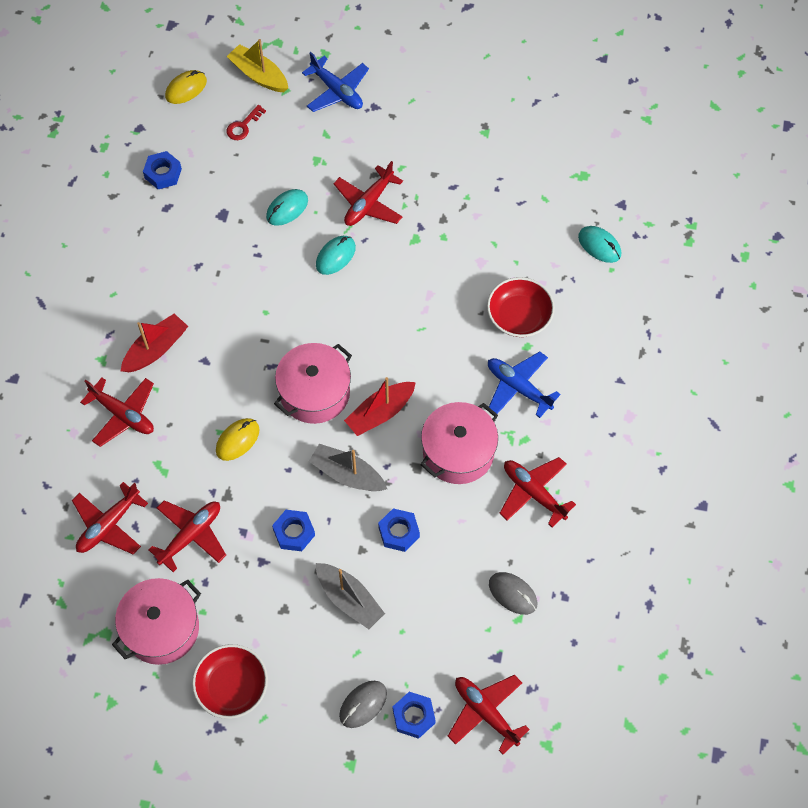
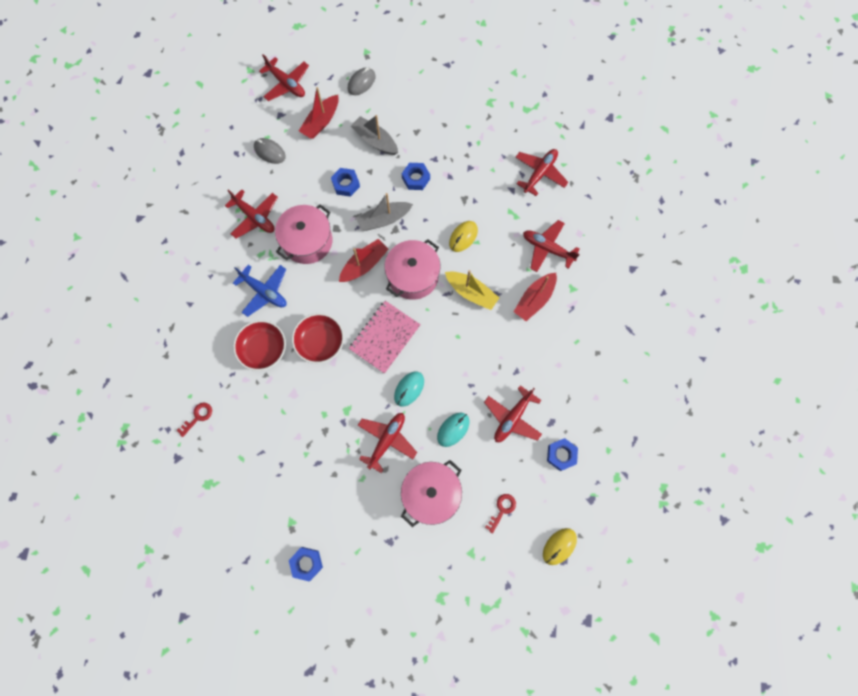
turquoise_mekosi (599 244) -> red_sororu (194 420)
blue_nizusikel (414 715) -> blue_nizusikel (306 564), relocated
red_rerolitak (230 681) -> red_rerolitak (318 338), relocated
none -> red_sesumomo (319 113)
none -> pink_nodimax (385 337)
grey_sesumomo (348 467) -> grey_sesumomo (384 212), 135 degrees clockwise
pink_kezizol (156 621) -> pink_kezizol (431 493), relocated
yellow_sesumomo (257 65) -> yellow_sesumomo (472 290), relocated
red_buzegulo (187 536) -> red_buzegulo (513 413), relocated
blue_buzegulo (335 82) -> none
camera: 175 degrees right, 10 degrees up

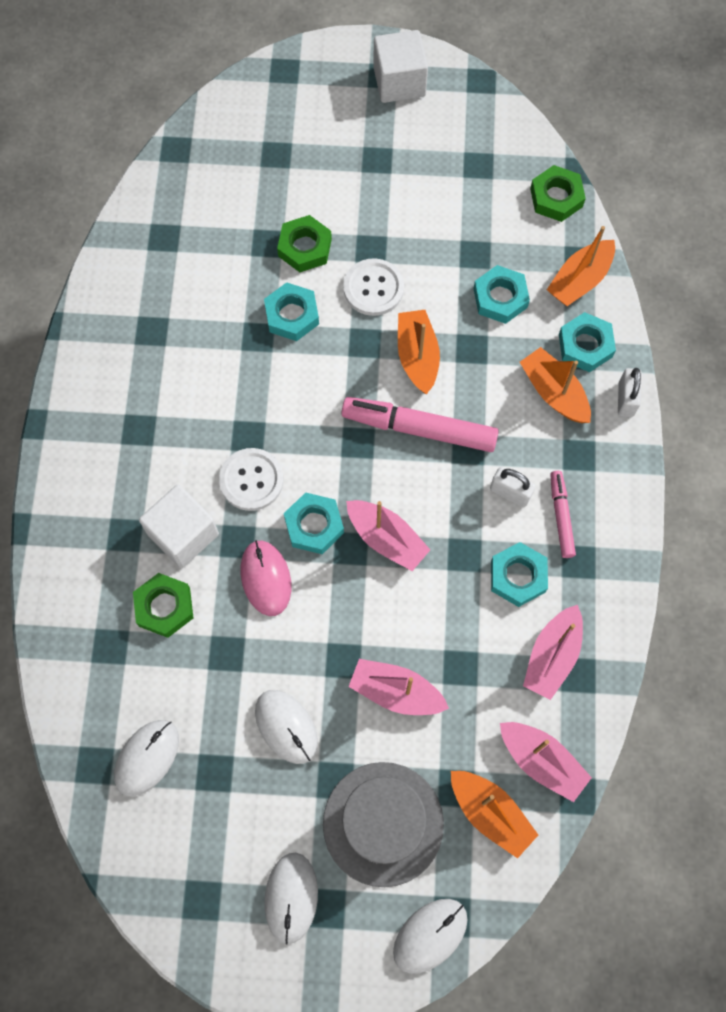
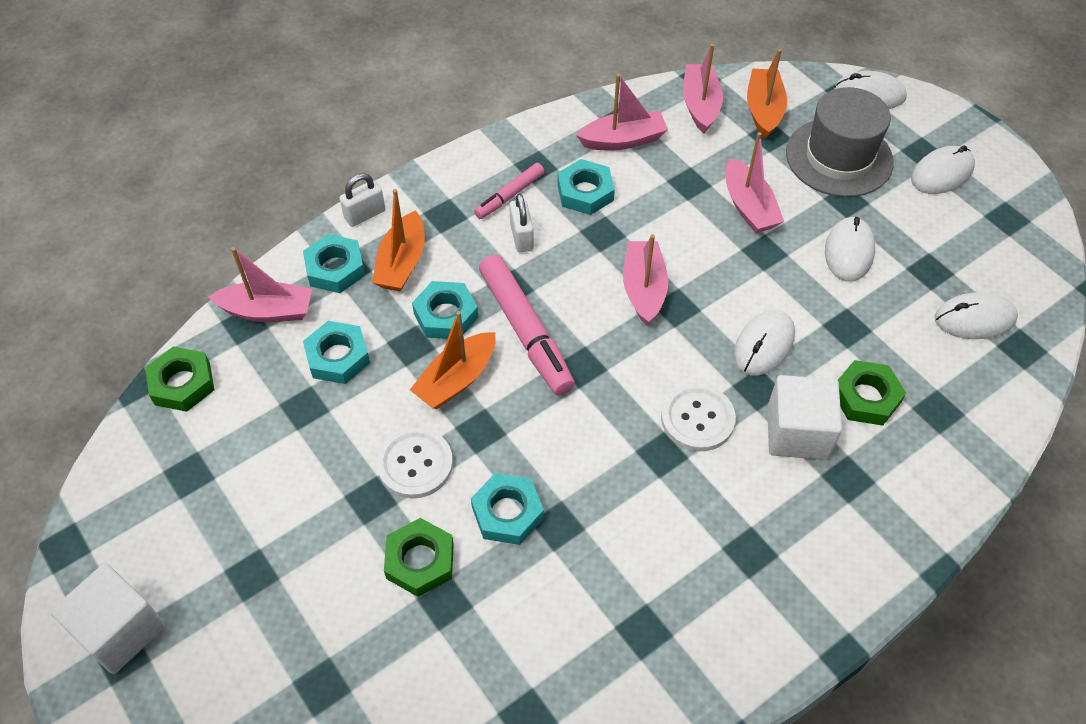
orange_sesumomo (581 266) -> pink_sesumomo (260 284)
turquoise_nizusikel (314 523) -> turquoise_nizusikel (445 310), relocated
pink_mekosi (265 578) -> white_mekosi (764 343)
camera: 130 degrees left, 15 degrees down

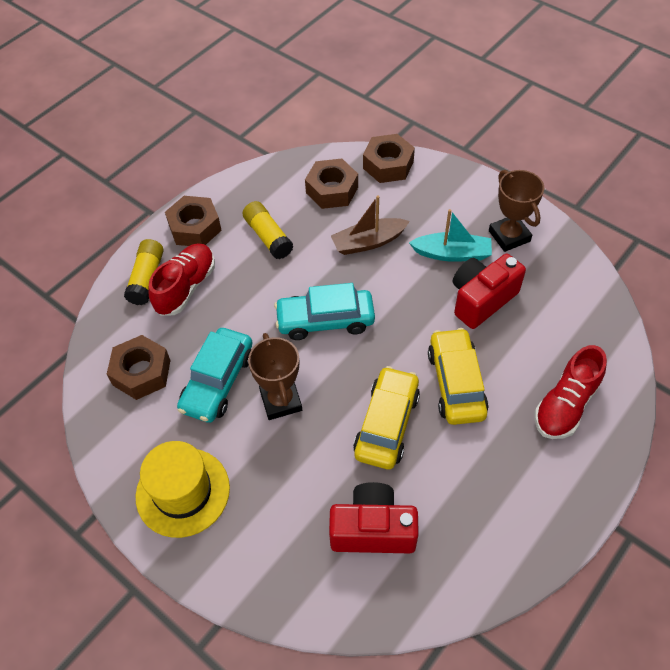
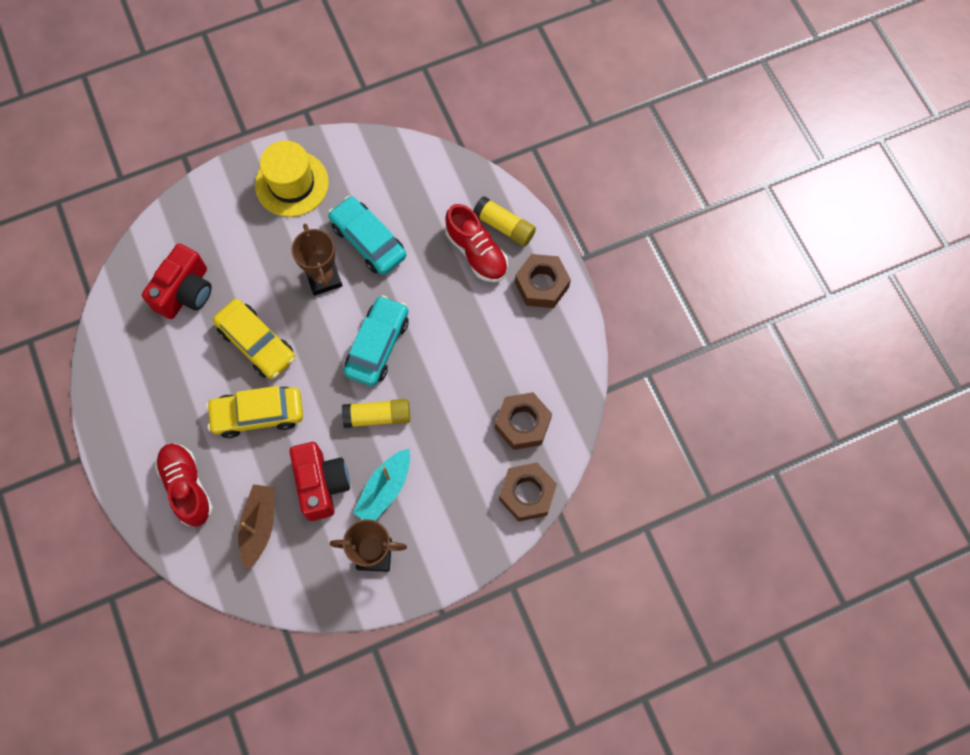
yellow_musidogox (458 376) -> yellow_musidogox (254 412), 150 degrees clockwise
brown_sesumomo (370 225) -> brown_sesumomo (256 527), relocated
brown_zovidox (275 376) -> brown_zovidox (316 260), 60 degrees clockwise
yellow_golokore (268 230) -> yellow_golokore (376 413), relocated
brown_nizusikel (138 367) -> none
camera: 115 degrees right, 15 degrees up

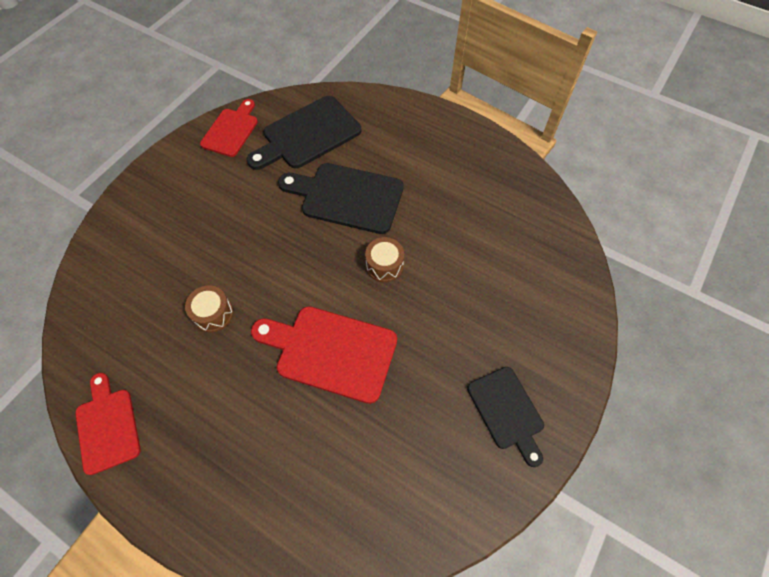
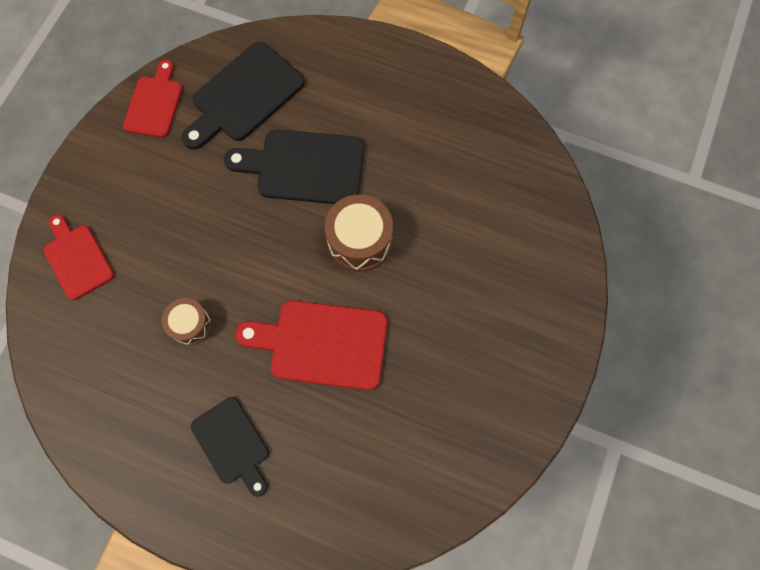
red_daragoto (107 424) -> red_daragoto (78 257), relocated
black_daragoto (505 417) -> black_daragoto (230 447), relocated
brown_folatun (384 259) -> brown_folatun (359 233), x1.61
camera: 10 degrees left, 10 degrees up

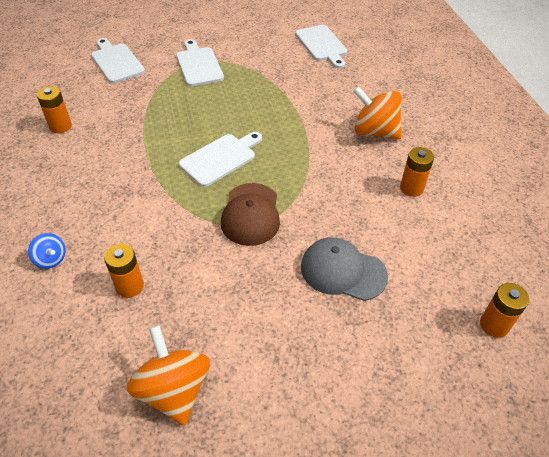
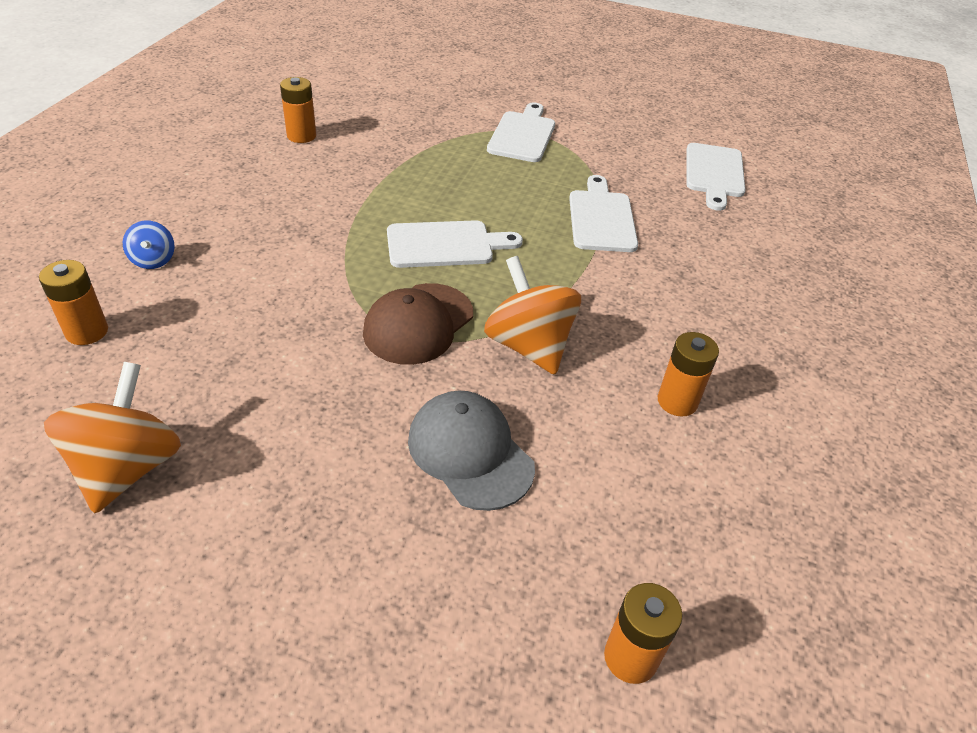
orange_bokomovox (124 271) -> orange_bokomovox (73 302), relocated
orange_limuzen (377 112) -> orange_limuzen (532 315), relocated
white_daragoto (118 60) -> white_daragoto (603 213), relocated
camera: 30 degrees right, 5 degrees down

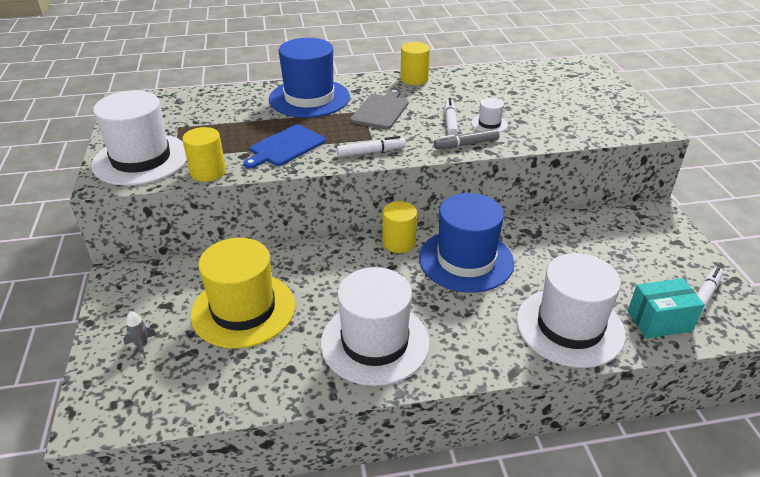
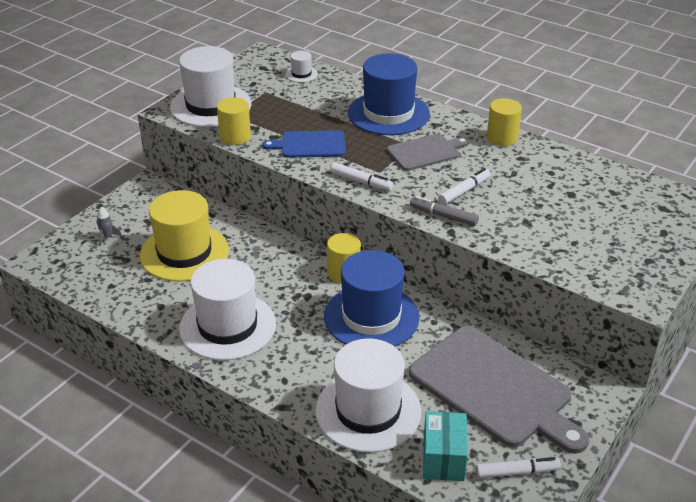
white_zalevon (489 115) -> white_zalevon (301 66), relocated
none -> grey_daragoto (499 390)
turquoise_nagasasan (666 308) -> turquoise_nagasasan (445 446), 60 degrees clockwise
camera: 45 degrees right, 0 degrees up

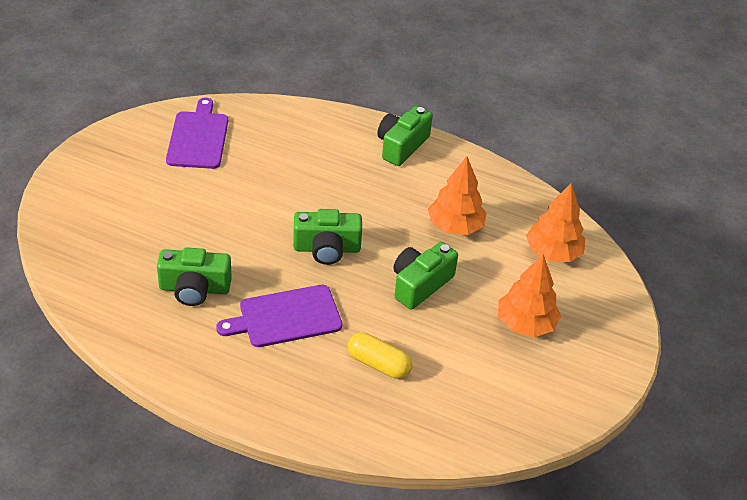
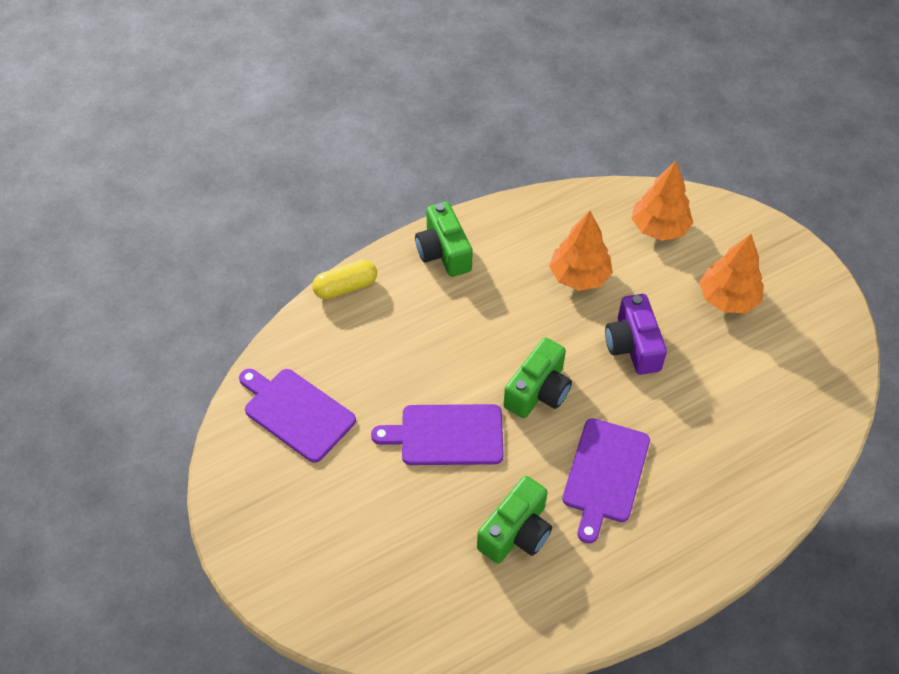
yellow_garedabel (380 355) -> yellow_garedabel (344 280), relocated
none -> purple_daragoto (437 434)
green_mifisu (425 276) -> purple_mifisu (636 334)
camera: 50 degrees left, 10 degrees up

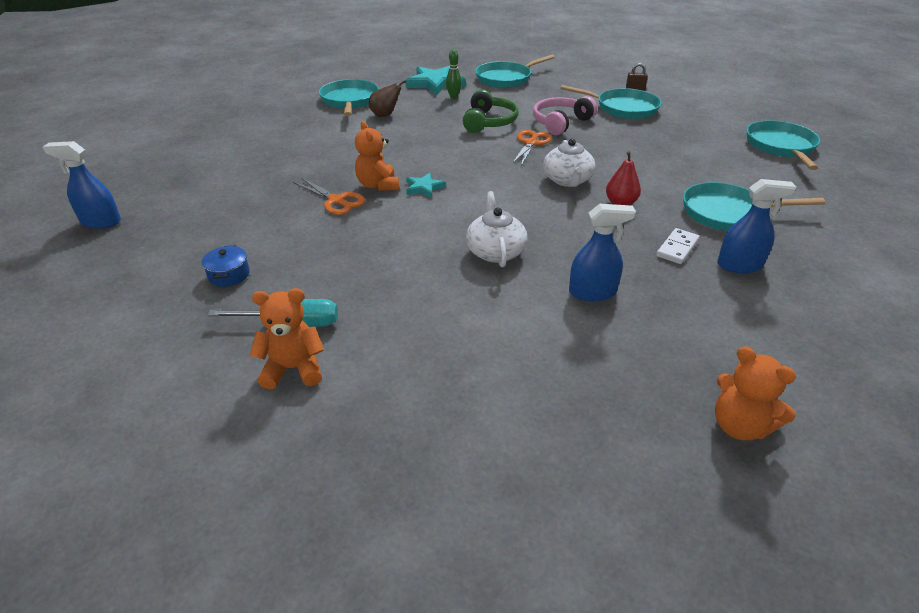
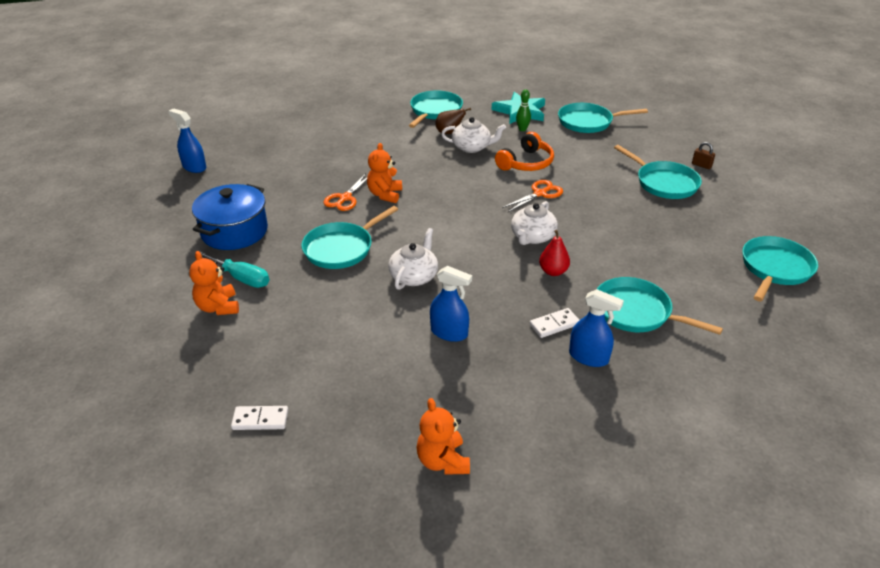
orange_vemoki (286 339) -> orange_vemoki (214 283), 135 degrees counterclockwise
blue_kezizol (226 266) -> blue_kezizol (230 217), x2.28
none -> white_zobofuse (259 418)
none -> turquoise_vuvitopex (349 237)
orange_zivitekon (329 196) -> orange_zivitekon (345 192), 45 degrees clockwise
none -> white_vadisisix (473 135)
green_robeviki (491 111) -> orange_robeviki (524 151)
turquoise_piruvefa (426 185) -> none
pink_robeviki (565 115) -> none
camera: 30 degrees right, 0 degrees up

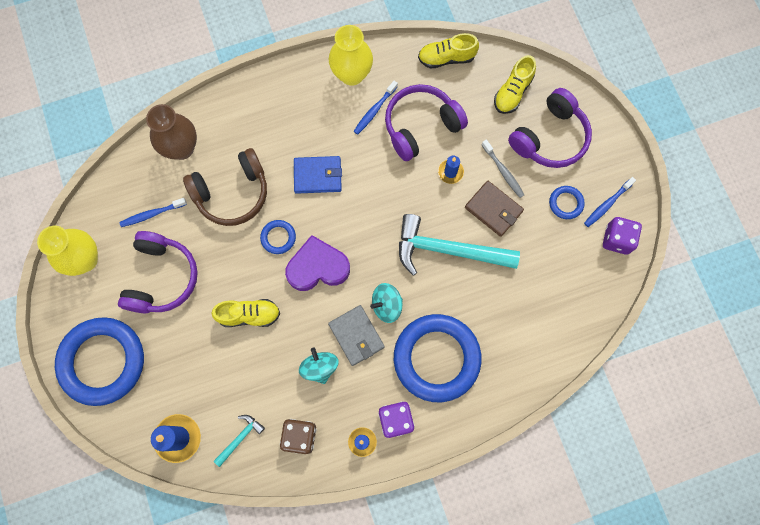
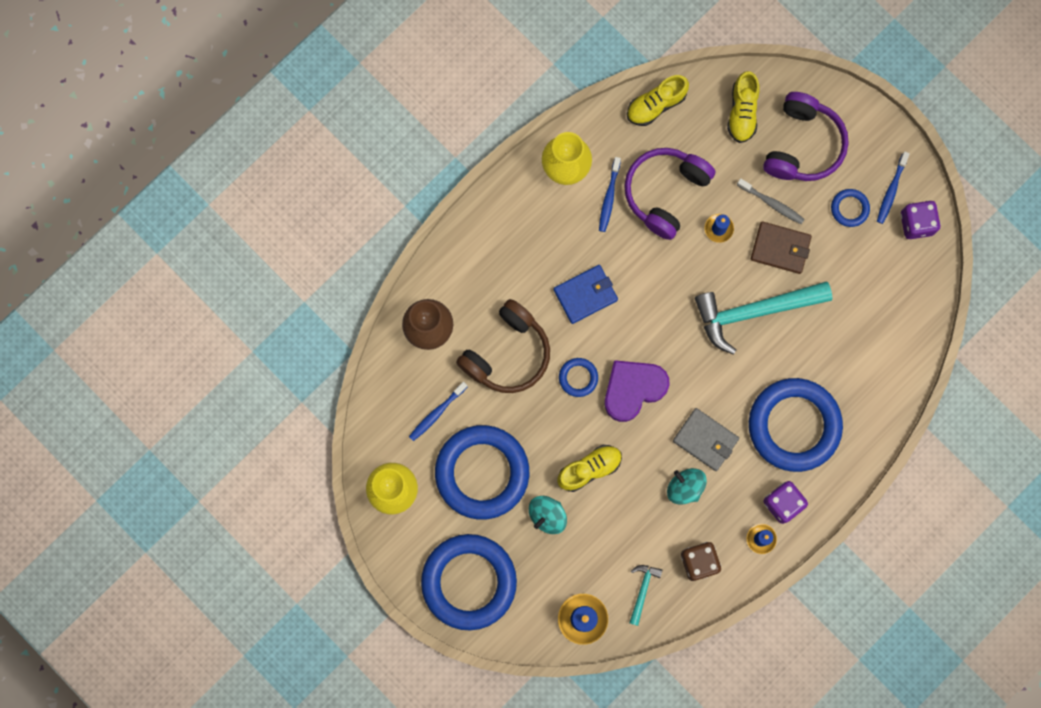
purple_robeviki (158 272) -> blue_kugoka (482 472)
turquoise_limuzen (386 303) -> turquoise_limuzen (548 515), relocated
camera: 25 degrees left, 5 degrees up

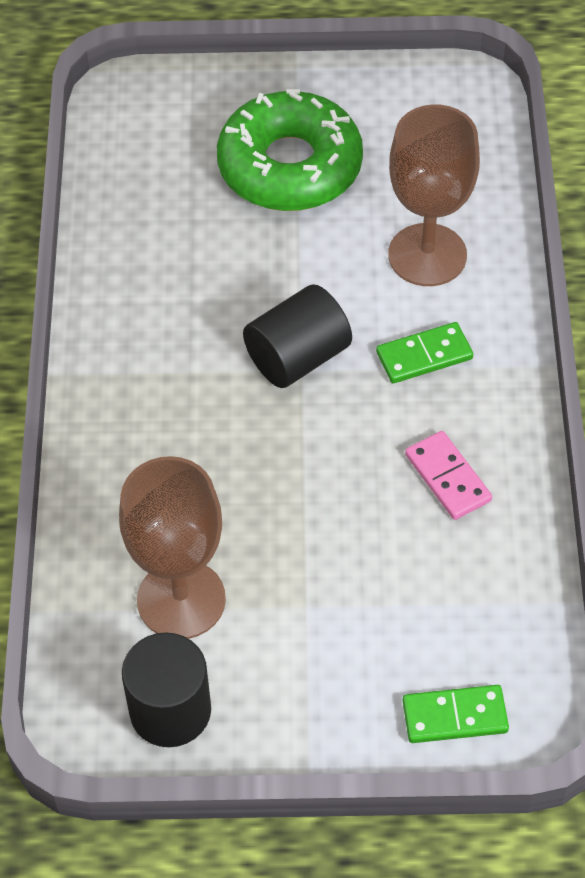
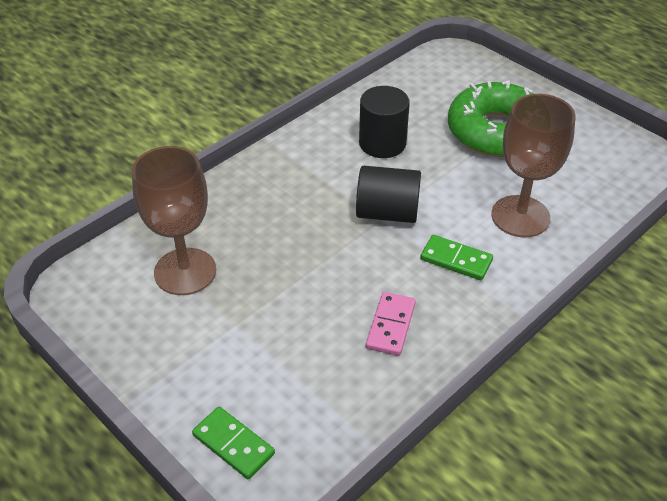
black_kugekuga (166 689) -> black_kugekuga (384 122), relocated
camera: 45 degrees right, 10 degrees down

